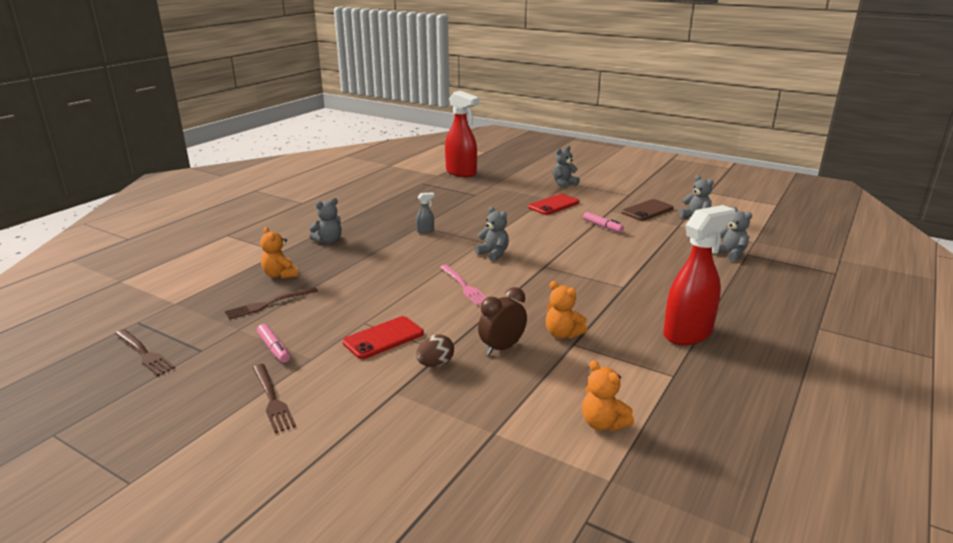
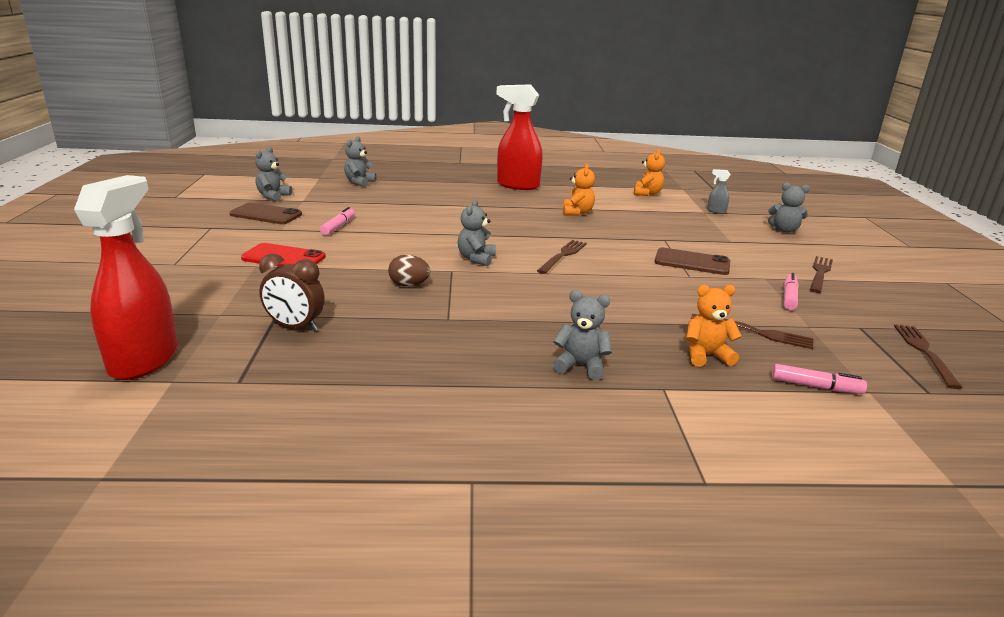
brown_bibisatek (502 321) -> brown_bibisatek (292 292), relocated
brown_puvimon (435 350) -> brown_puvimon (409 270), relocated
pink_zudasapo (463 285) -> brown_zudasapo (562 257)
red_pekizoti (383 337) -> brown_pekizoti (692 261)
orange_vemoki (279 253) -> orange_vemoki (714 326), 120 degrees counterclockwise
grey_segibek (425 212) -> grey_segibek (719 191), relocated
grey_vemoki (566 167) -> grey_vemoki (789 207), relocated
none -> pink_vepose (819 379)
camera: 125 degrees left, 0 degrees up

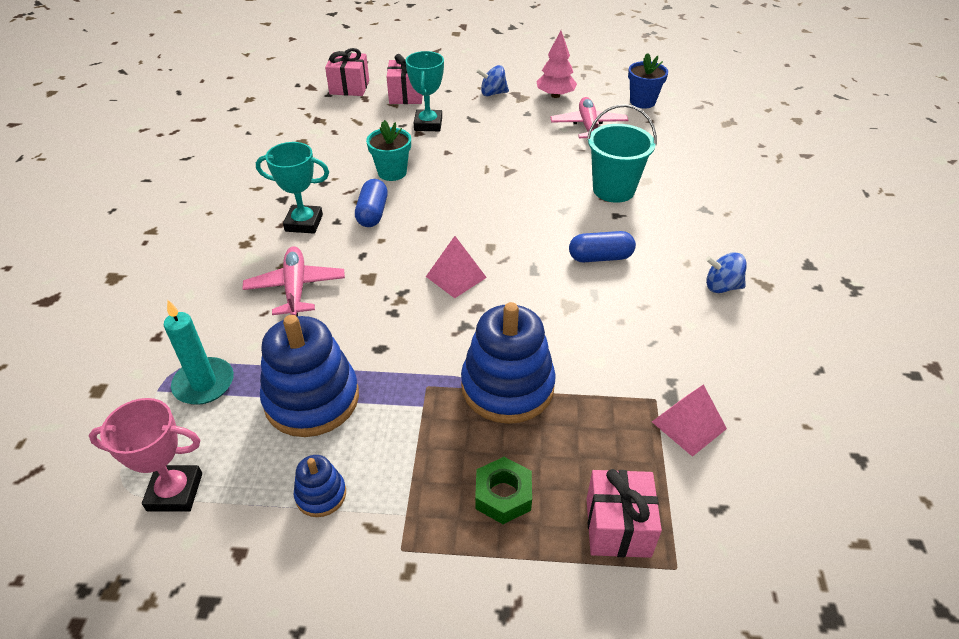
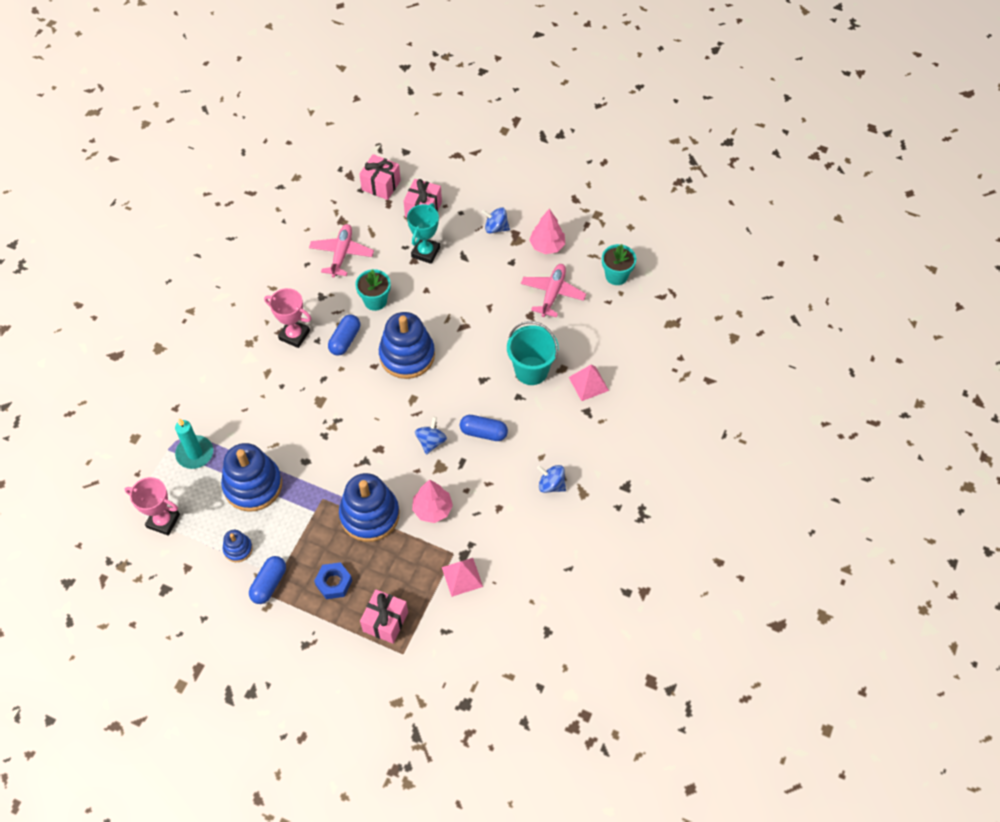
none -> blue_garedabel (267 580)
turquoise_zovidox (292 188) -> pink_zovidox (288 318)
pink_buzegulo (293 281) -> pink_buzegulo (341 251), relocated
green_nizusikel (503 490) -> blue_nizusikel (333 580)
none -> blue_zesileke (407 345)
none -> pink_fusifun (432 501)
none -> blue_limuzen (431 436)
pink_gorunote (456 267) -> pink_gorunote (589 383), relocated
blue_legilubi (648 80) -> turquoise_legilubi (619 264)
camera: 20 degrees right, 15 degrees up

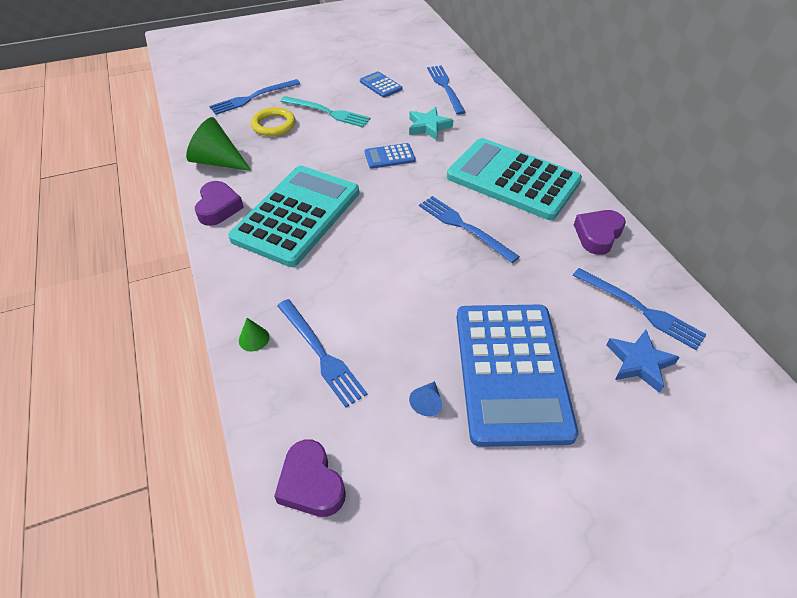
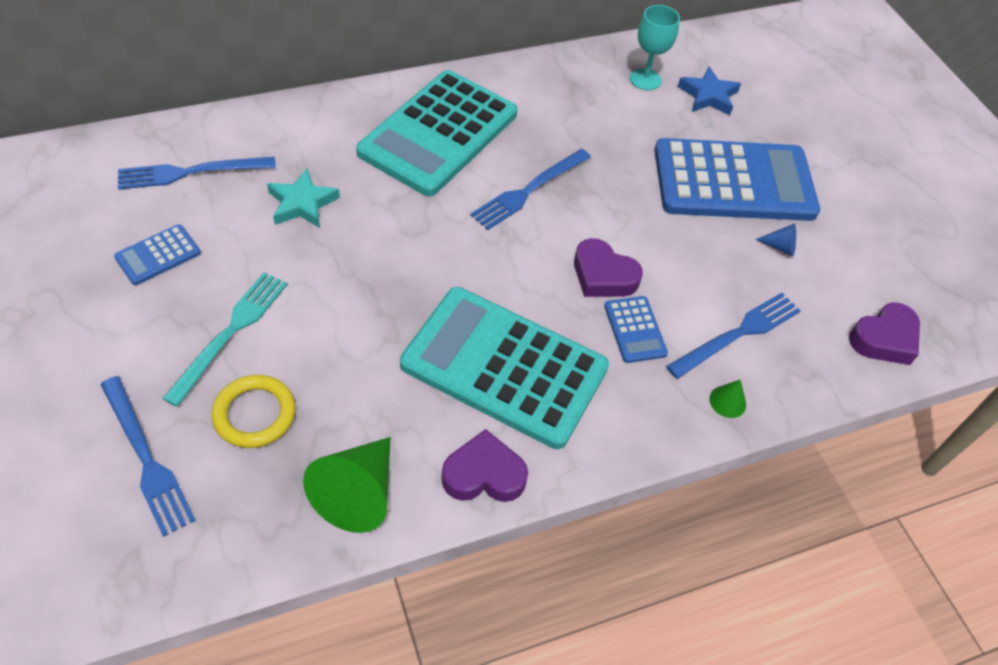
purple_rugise (600 232) -> purple_rugise (608 267), relocated
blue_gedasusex (390 156) -> blue_gedasusex (636 329), relocated
blue_zudasapo (640 309) -> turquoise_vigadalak (655 47)
camera: 95 degrees left, 5 degrees up

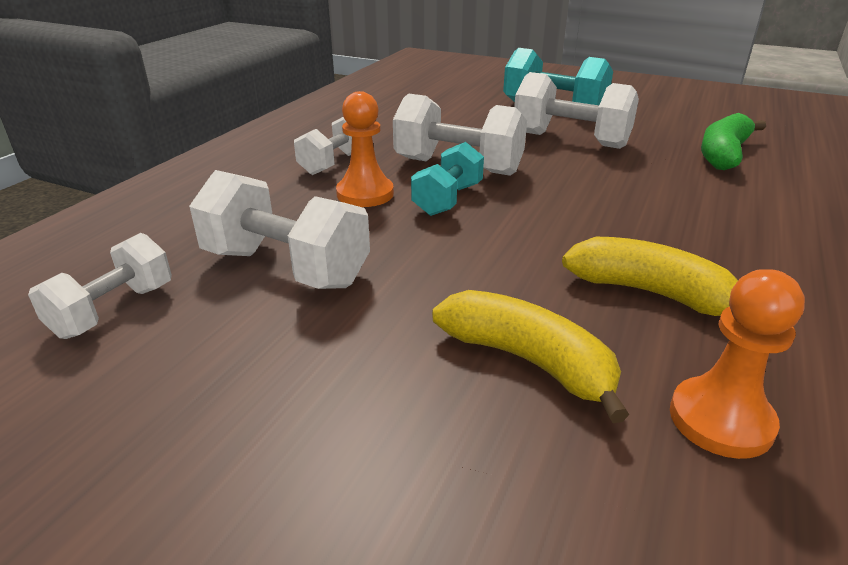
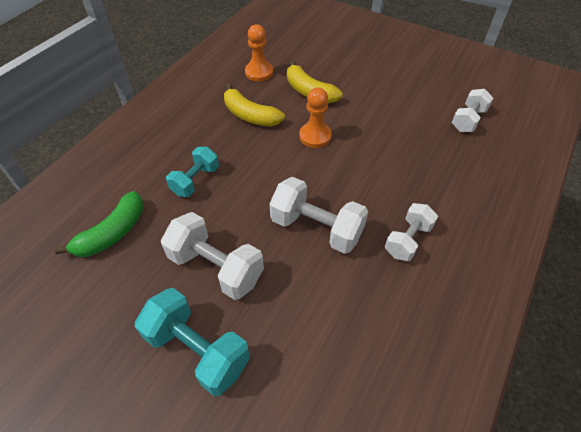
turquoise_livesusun (447 179) -> turquoise_livesusun (192 172), relocated
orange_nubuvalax (365 149) -> orange_nubuvalax (315 118), relocated
white_livesusun (279 229) -> none
camera: 175 degrees left, 20 degrees up

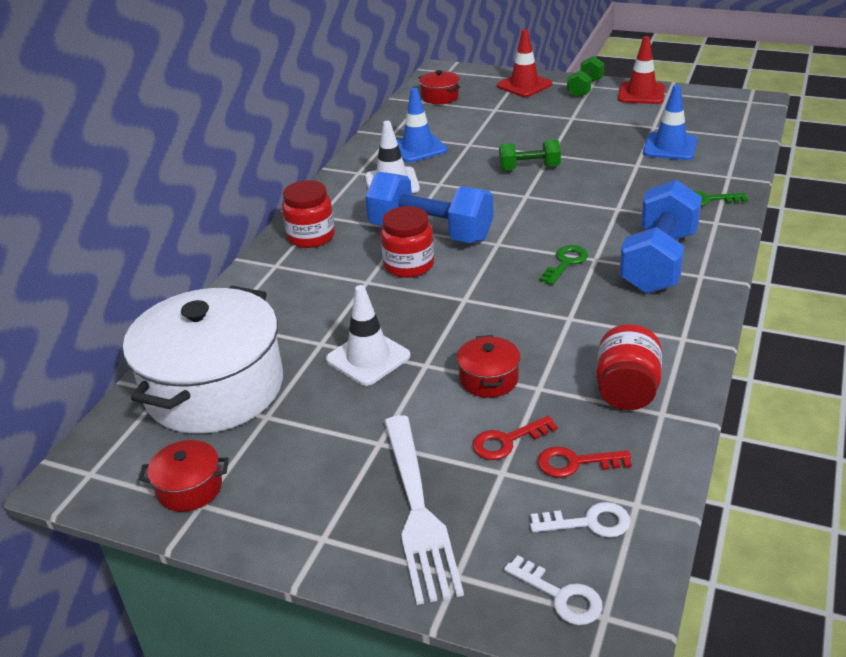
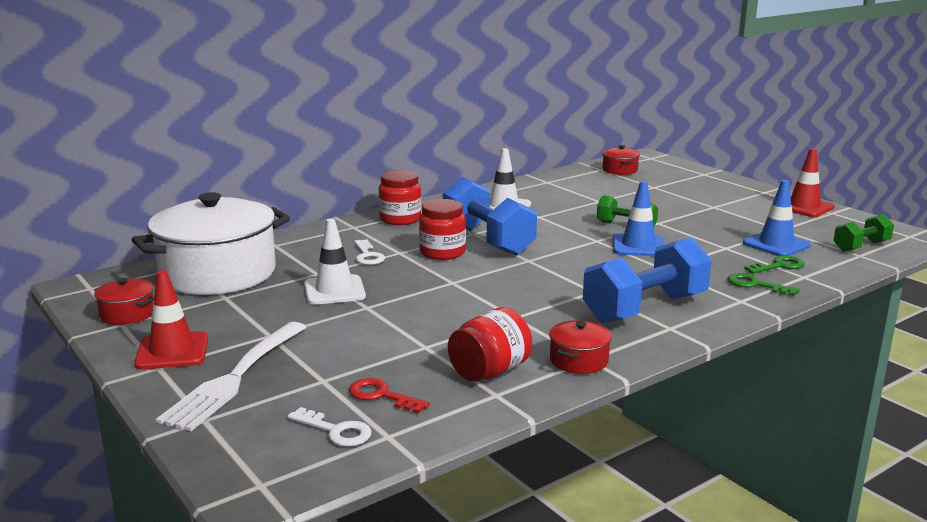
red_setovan (524 63) -> red_setovan (171 320), relocated
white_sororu (553 590) -> white_sororu (369 252), relocated
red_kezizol (489 366) -> red_kezizol (580 347), relocated
blue_setovan (422 125) -> blue_setovan (638 218), relocated
green_sororu (564 265) -> green_sororu (774 265), relocated
green_livesusun (585 77) -> green_livesusun (863 233), relocated
red_sororu (515 438) -> none
camera: 30 degrees right, 15 degrees down

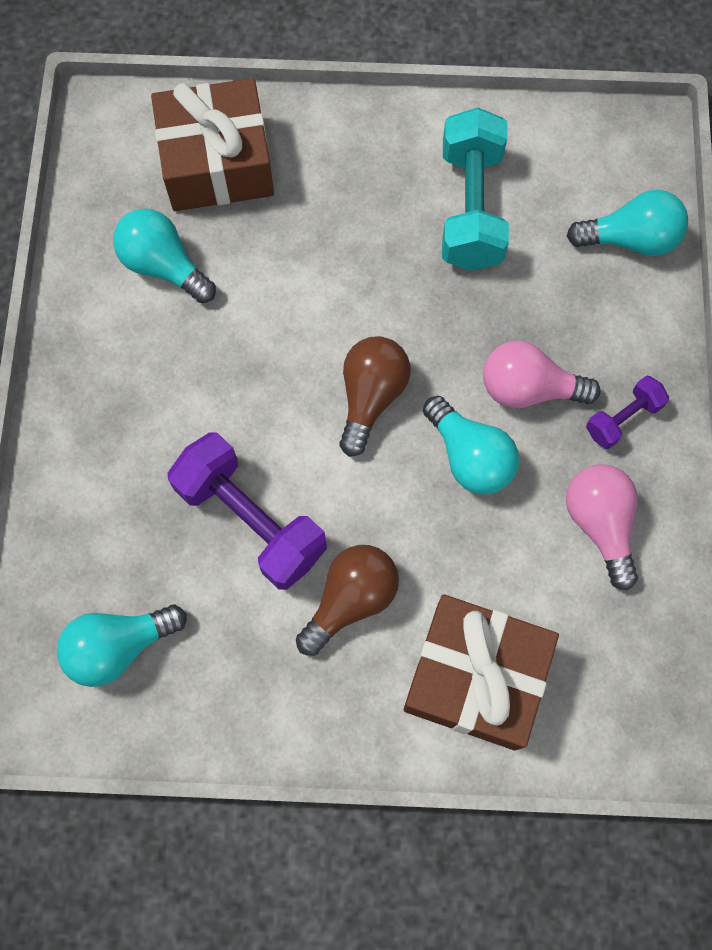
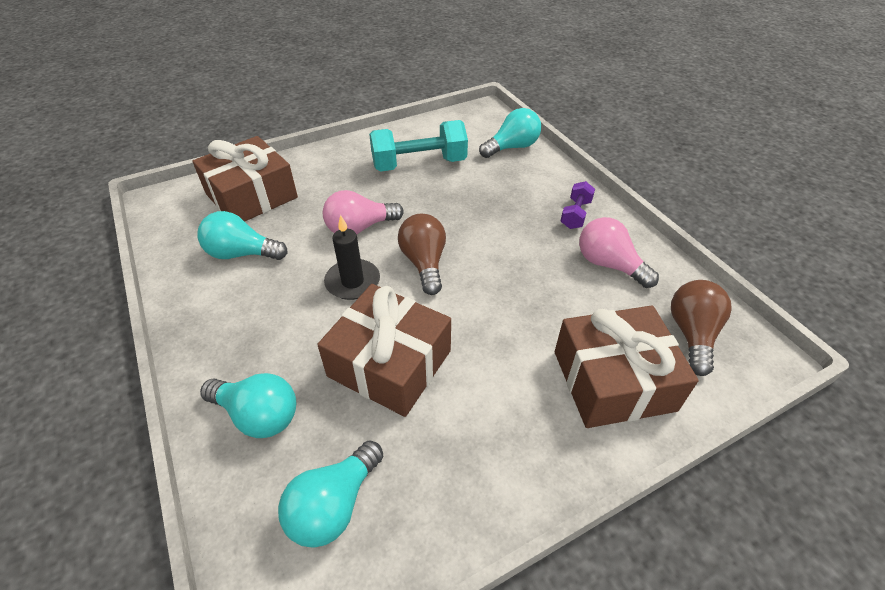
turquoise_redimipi (471 445) -> turquoise_redimipi (248 405), relocated
purple_livesusun (247 511) -> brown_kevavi (384 350)
pink_redimipi (542 374) -> pink_redimipi (363 212), relocated
none -> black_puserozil (352 257)
turquoise_livesusun (475 189) -> turquoise_livesusun (418 146), 75 degrees counterclockwise
brown_redimipi (347 600) -> brown_redimipi (701 328), relocated
camera: 30 degrees left, 25 degrees down

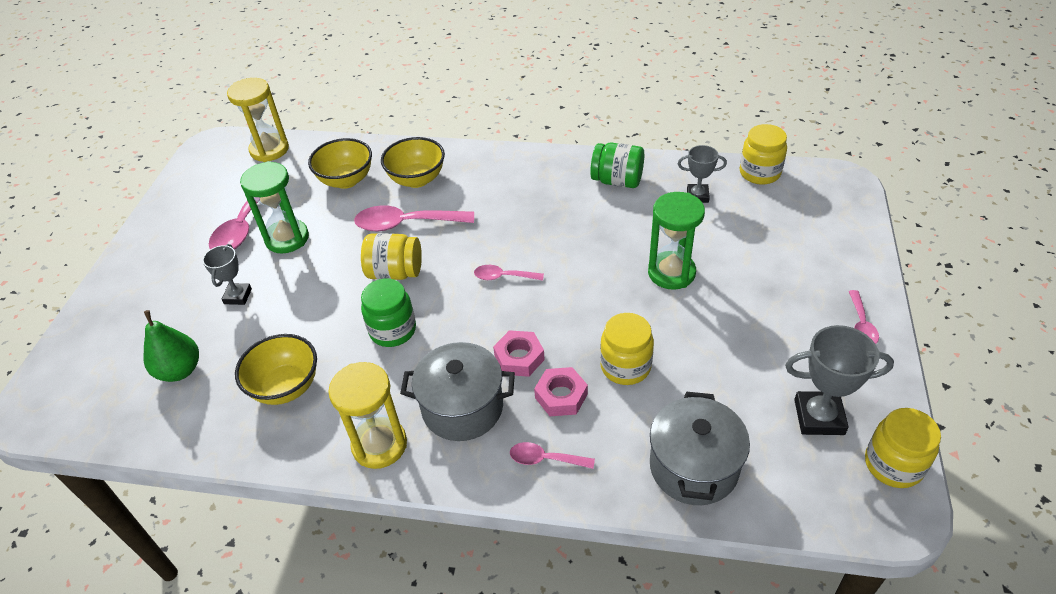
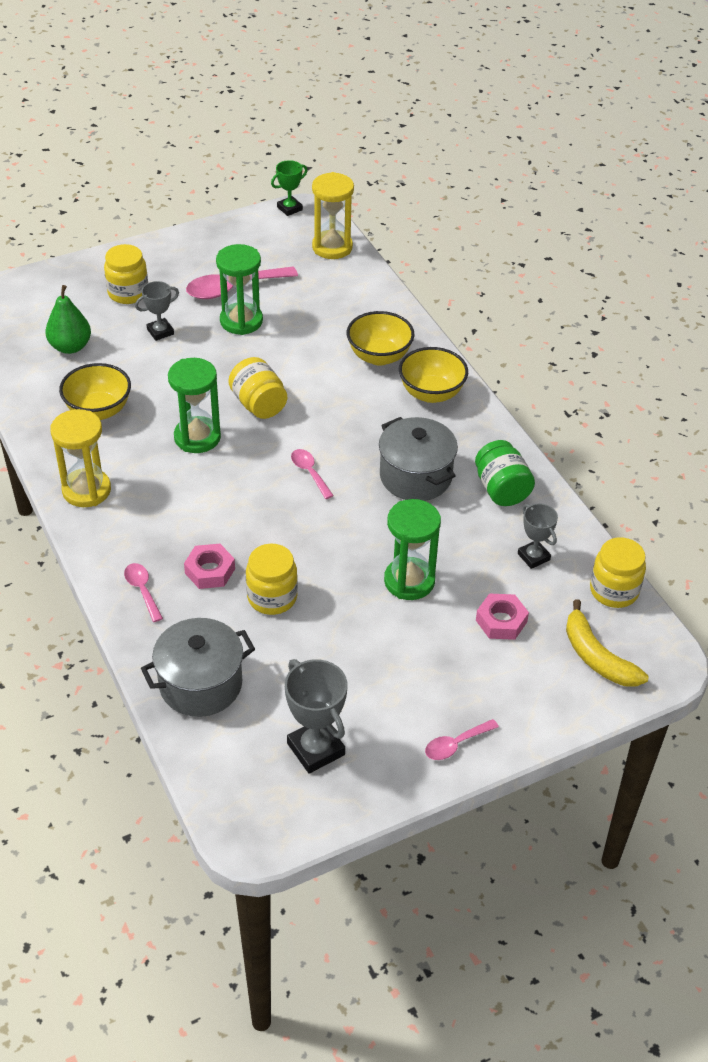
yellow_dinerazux (903 448) -> yellow_dinerazux (126 274), relocated
green_dinerazux (388 313) -> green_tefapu (194 405)
none -> green_zovidox (289 188)
grey_kezizol (457 391) -> grey_kezizol (418 459), relocated
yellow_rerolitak (340 163) -> yellow_rerolitak (433 375), relocated
pink_nizusikel (519 353) -> pink_nizusikel (502 616), relocated
none -> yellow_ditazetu (607 643)
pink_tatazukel (414 218) -> none
camera: 50 degrees right, 0 degrees up

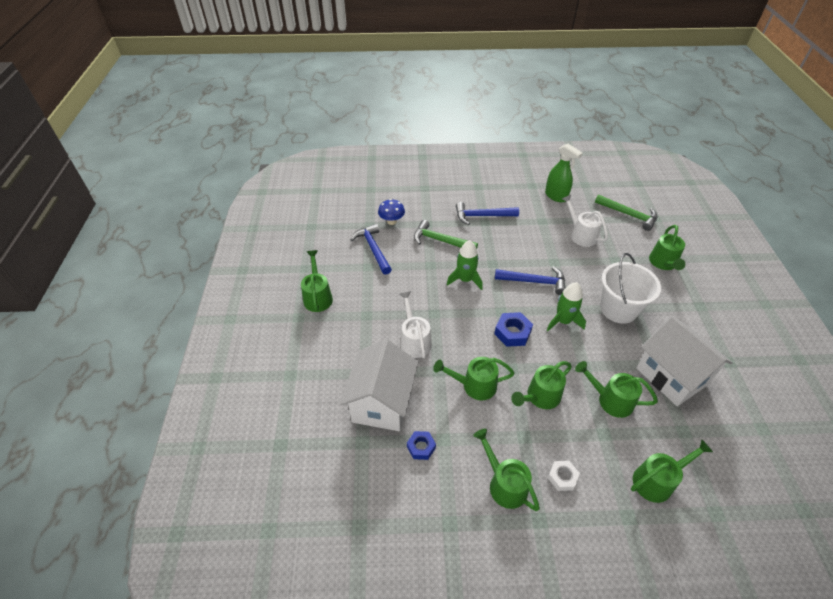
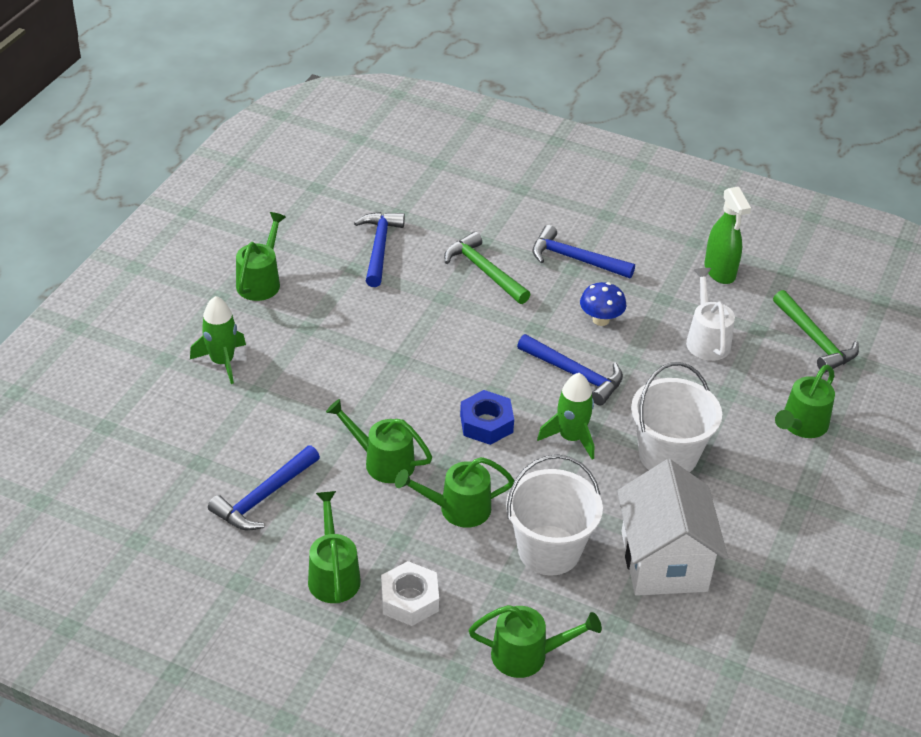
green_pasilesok (465 265) -> green_pasilesok (218 340), relocated
blue_nizusikel (421 445) -> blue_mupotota (264 487)
white_nizusikel (564 476) -> white_nizusikel (410 593), x1.51
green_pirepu (616 389) -> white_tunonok (554 514)
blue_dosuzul (391 212) -> blue_dosuzul (603 304), relocated
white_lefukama (379 385) -> none
white_pirepu (416 324) -> none
camera: 25 degrees right, 5 degrees down

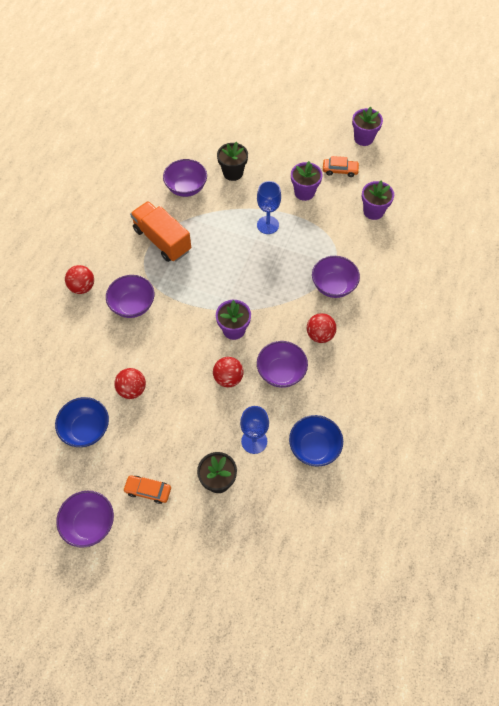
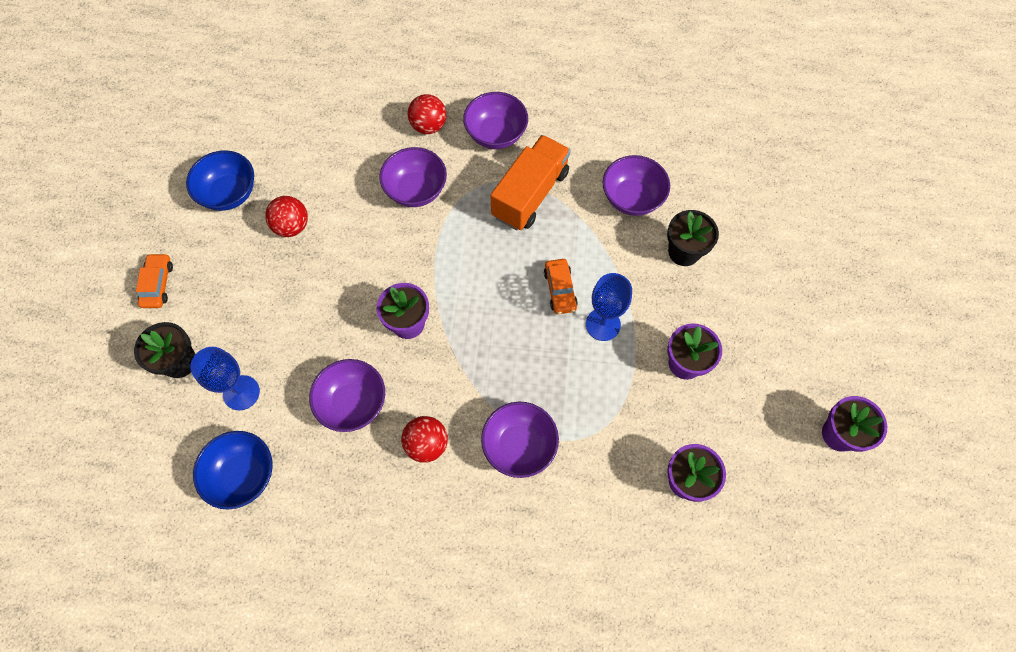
purple_rerolitak (85 519) -> purple_rerolitak (495 120), relocated
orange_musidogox (341 166) -> orange_musidogox (561 286), relocated
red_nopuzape (228 372) -> none
camera: 75 degrees right, 5 degrees up

